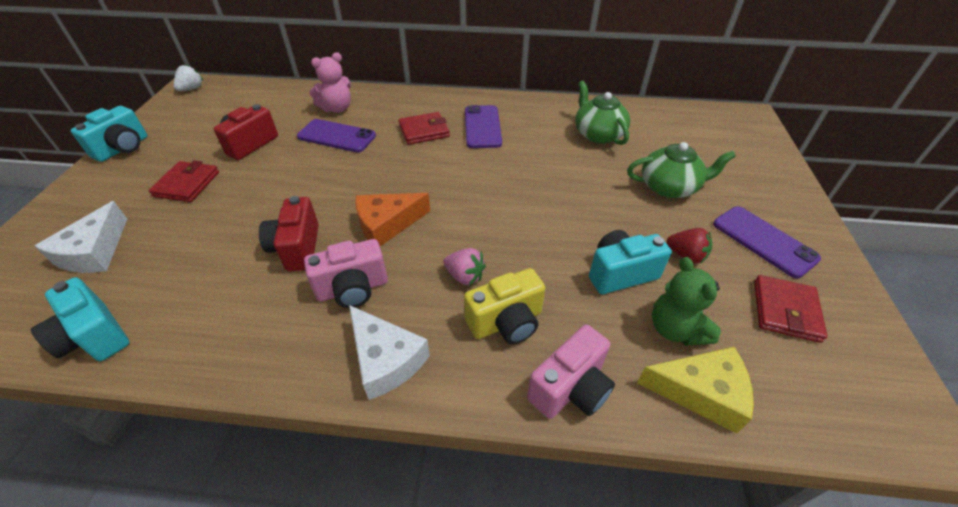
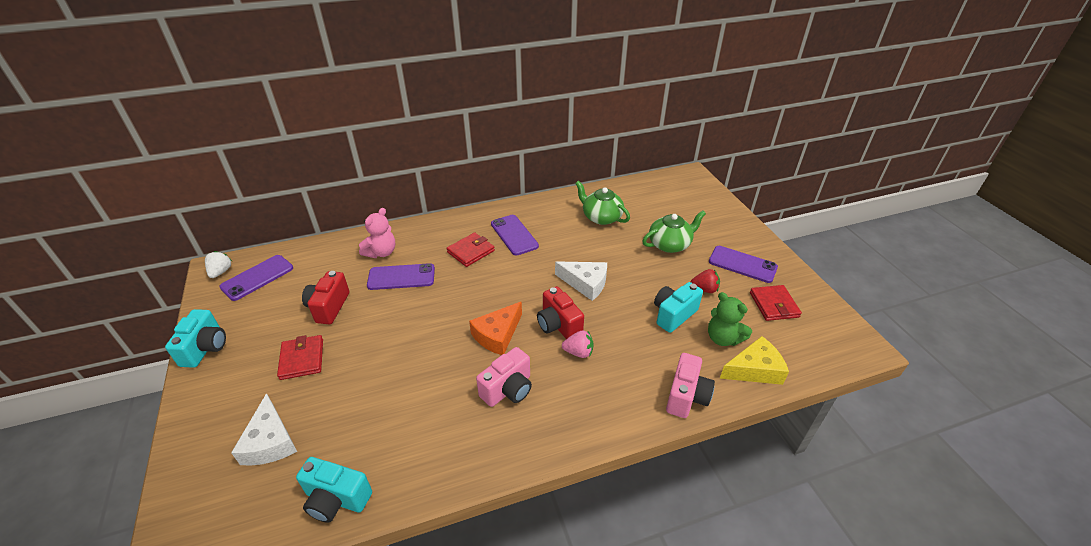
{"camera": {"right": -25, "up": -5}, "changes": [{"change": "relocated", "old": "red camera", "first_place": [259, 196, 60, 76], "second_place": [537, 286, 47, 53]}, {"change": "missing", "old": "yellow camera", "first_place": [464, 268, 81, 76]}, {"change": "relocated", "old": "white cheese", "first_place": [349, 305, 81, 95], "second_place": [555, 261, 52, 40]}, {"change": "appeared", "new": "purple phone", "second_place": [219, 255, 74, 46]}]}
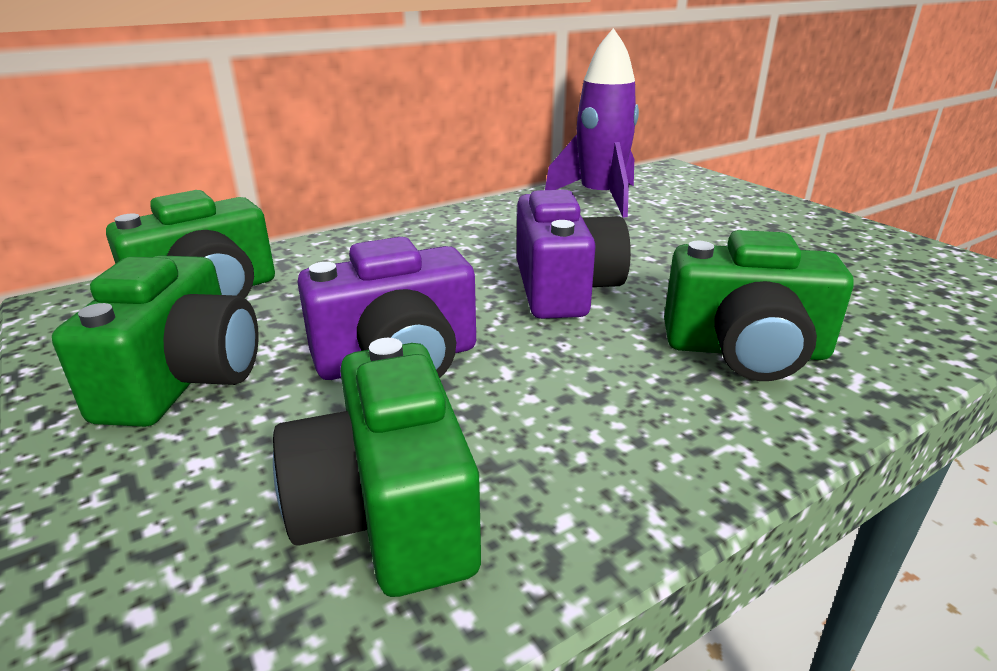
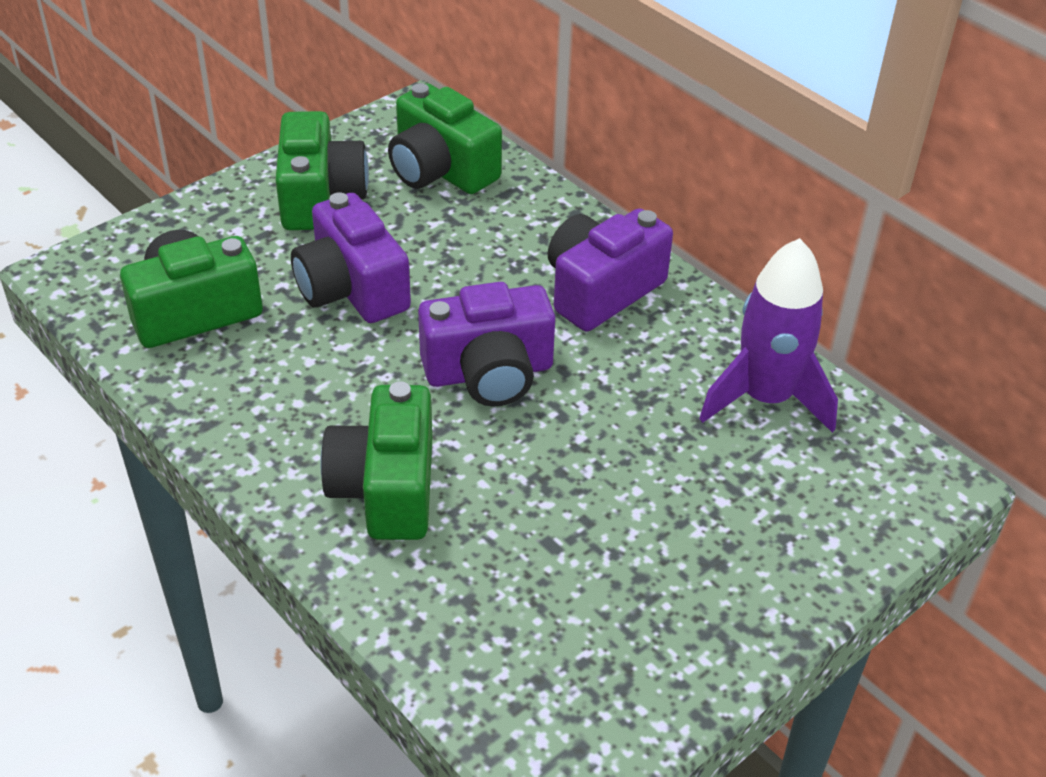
{"camera": {"right": 80, "up": 15}, "changes": [{"change": "spun", "old": "green camera", "first_place": [52, 255, 207, 172], "second_place": [275, 111, 94, 119], "degrees": -90}, {"change": "appeared", "new": "purple camera", "second_place": [548, 208, 125, 124]}]}
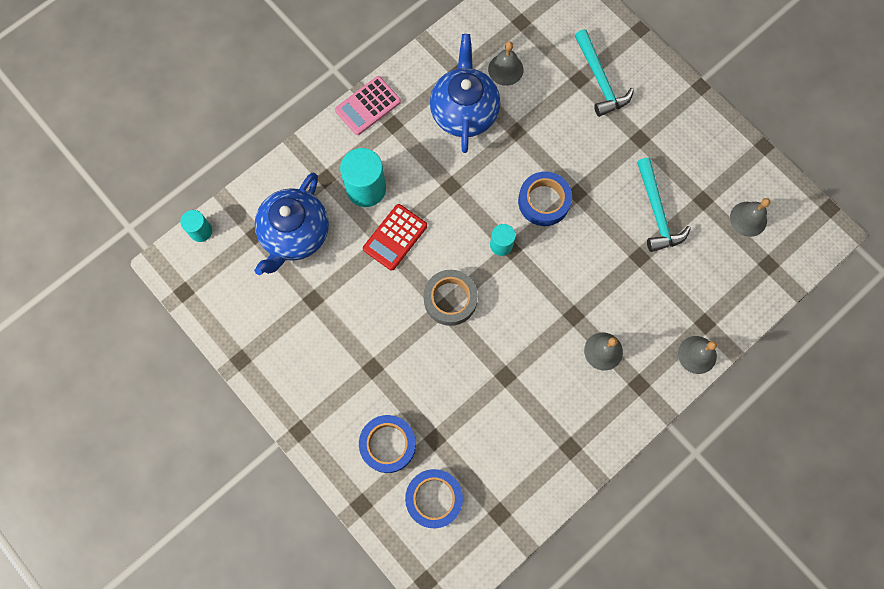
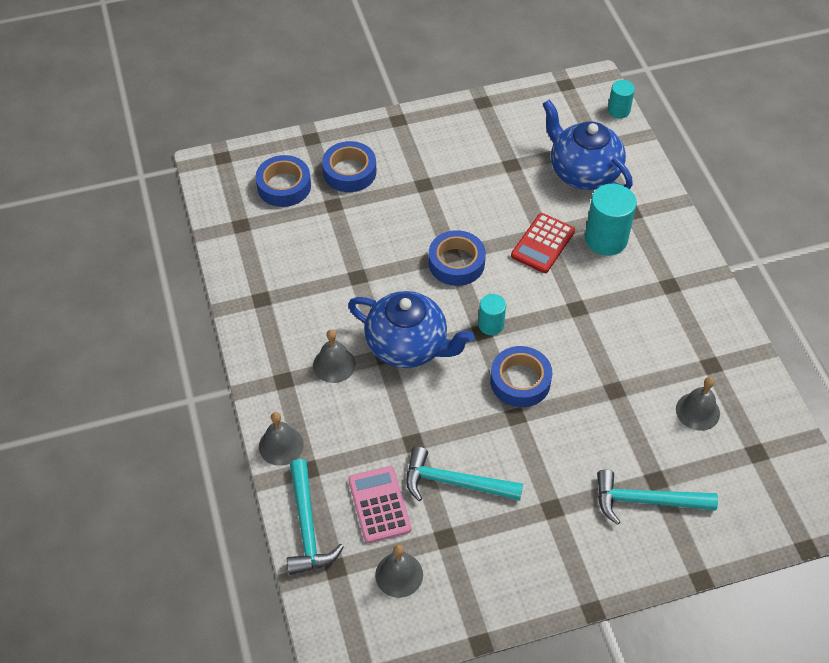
{"camera": {"right": 115, "up": -20}, "changes": [{"change": "relocated", "old": "blue teapot", "first_place": [430, 34, 70, 119], "second_place": [348, 291, 126, 77]}, {"change": "relocated", "old": "pink calculator", "first_place": [335, 76, 66, 59], "second_place": [348, 466, 63, 77]}, {"change": "spun", "old": "red calculator", "first_place": [363, 204, 64, 67], "second_place": [511, 213, 64, 60], "degrees": -120}, {"change": "colour", "old": "grey tape", "new": "blue tape", "first_place": [424, 270, 54, 56], "second_place": [428, 230, 58, 56]}, {"change": "appeared", "new": "turquoise hammer", "second_place": [287, 459, 57, 116]}]}
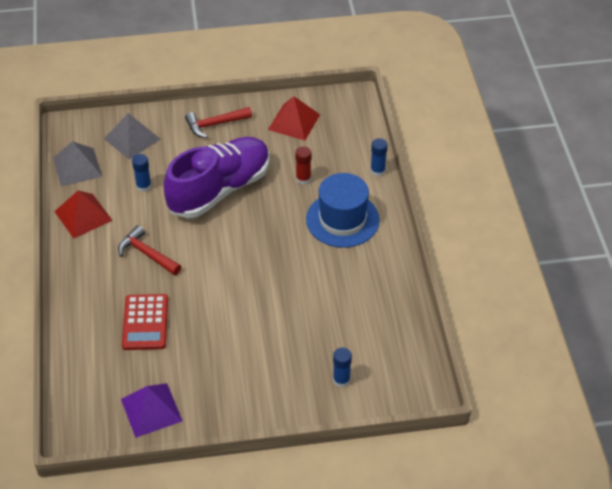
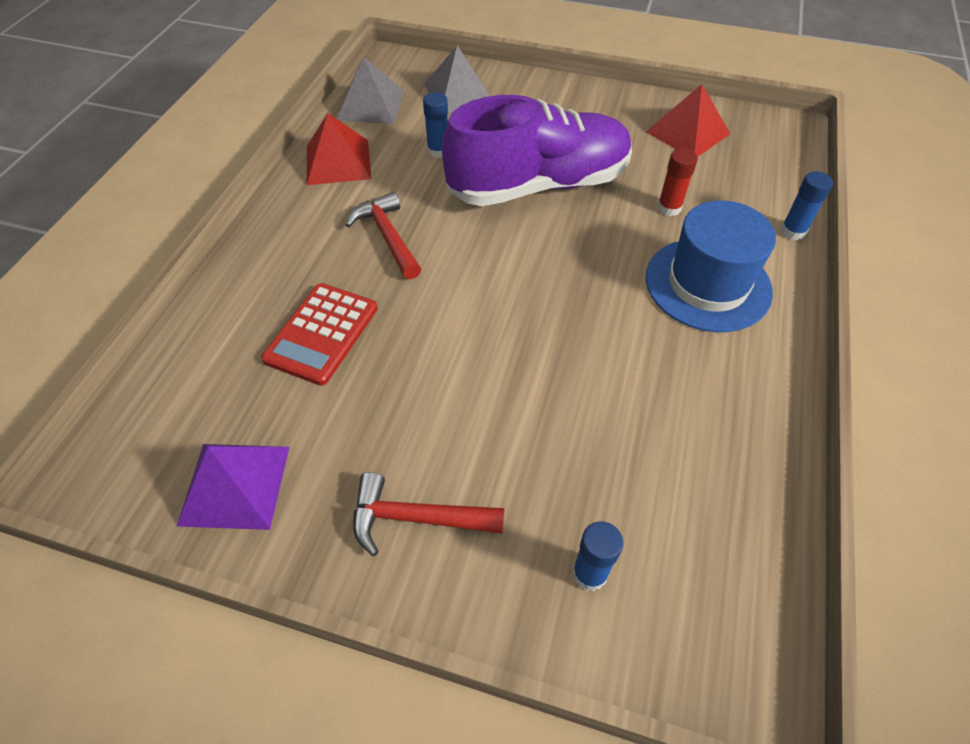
{"camera": {"right": 25, "up": 5}, "changes": [{"change": "relocated", "old": "red hammer", "first_place": [185, 107, 67, 31], "second_place": [353, 472, 151, 84]}]}
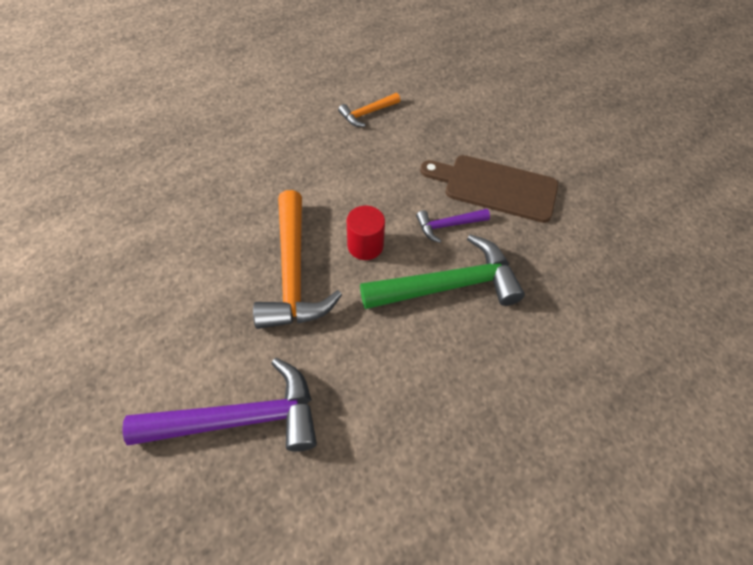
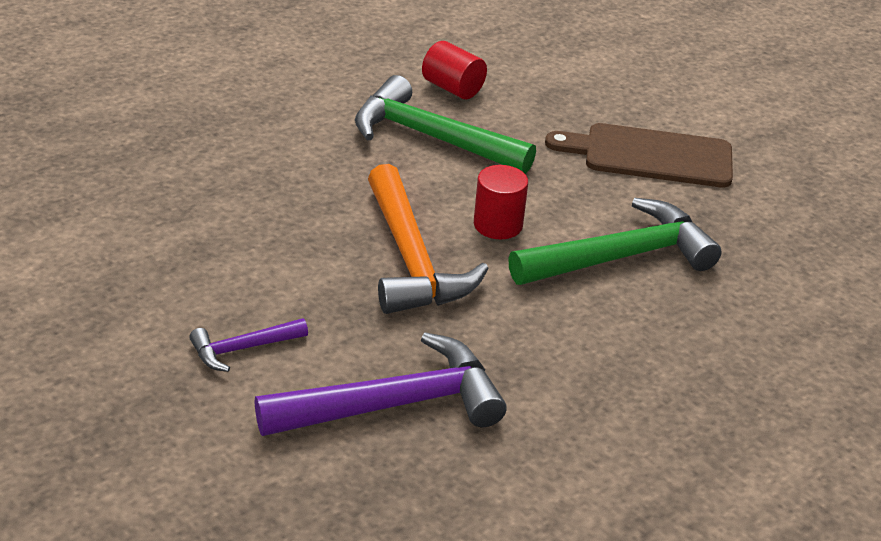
{"camera": {"right": -10, "up": -20}, "changes": [{"change": "exchanged", "old": "orange hammer", "new": "red cylinder", "first_place": [338, 93, 63, 34], "second_place": [422, 41, 65, 58]}, {"change": "relocated", "old": "purple hammer", "first_place": [416, 209, 74, 34], "second_place": [189, 318, 119, 54]}, {"change": "appeared", "new": "green hammer", "second_place": [355, 75, 181, 99]}]}
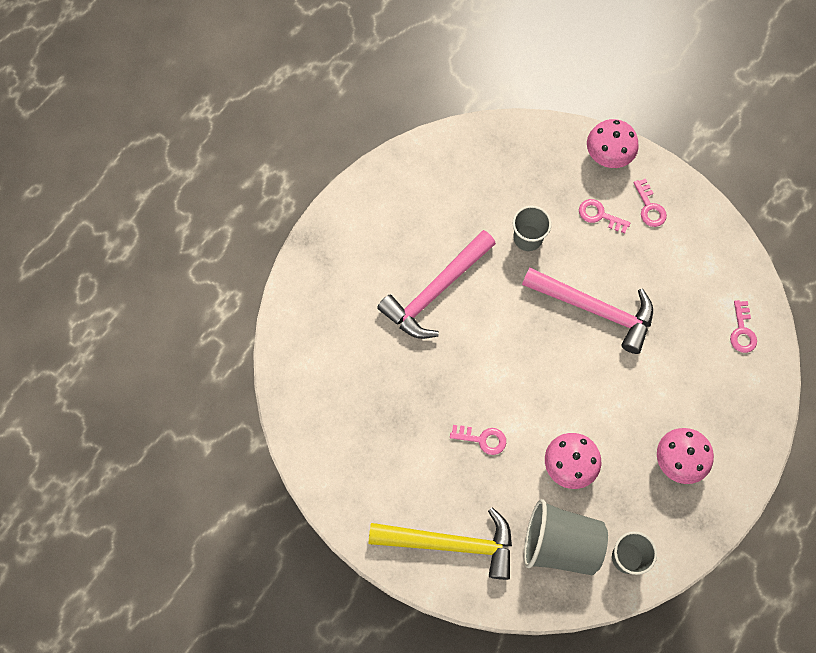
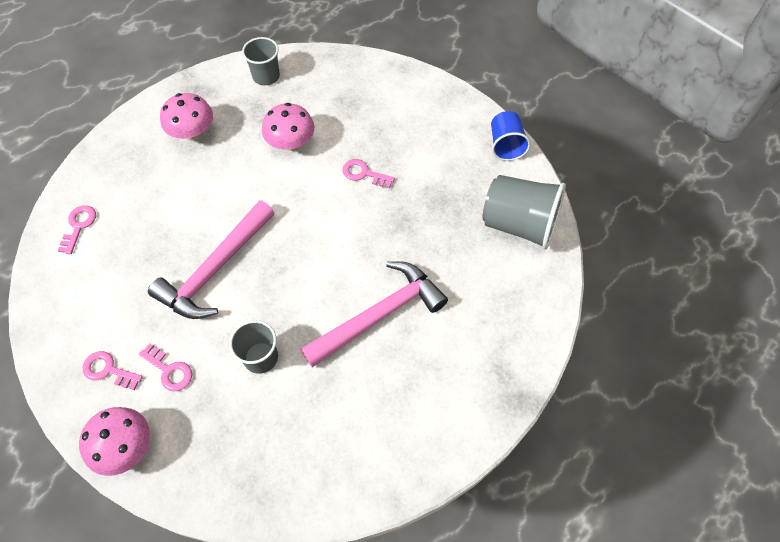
{"camera": {"right": -170, "up": -10}, "changes": [{"change": "spun", "old": "pink key", "first_place": [633, 178, 34, 49], "second_place": [83, 351, 60, 39], "degrees": -60}, {"change": "spun", "old": "pink hammer", "first_place": [522, 267, 131, 87], "second_place": [148, 200, 126, 119], "degrees": -90}, {"change": "relocated", "old": "grey cup", "first_place": [524, 499, 84, 76], "second_place": [483, 175, 83, 75]}, {"change": "missing", "old": "yellow hammer", "first_place": [369, 507, 143, 73]}, {"change": "appeared", "new": "blue cup", "second_place": [491, 111, 40, 50]}]}
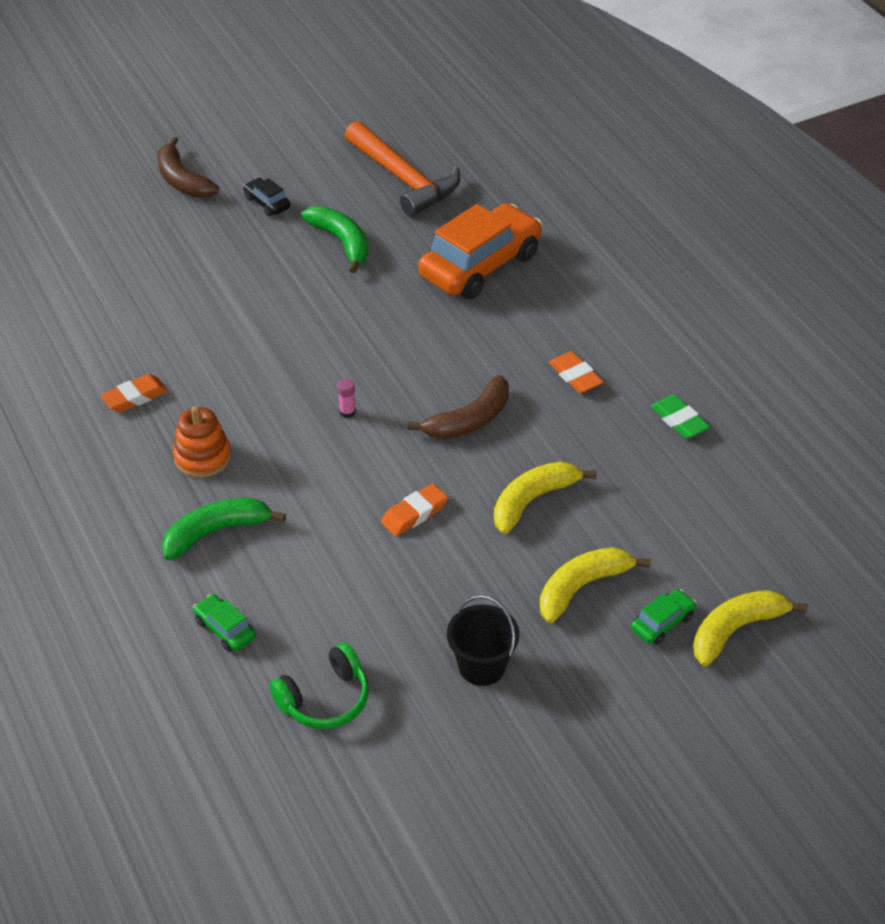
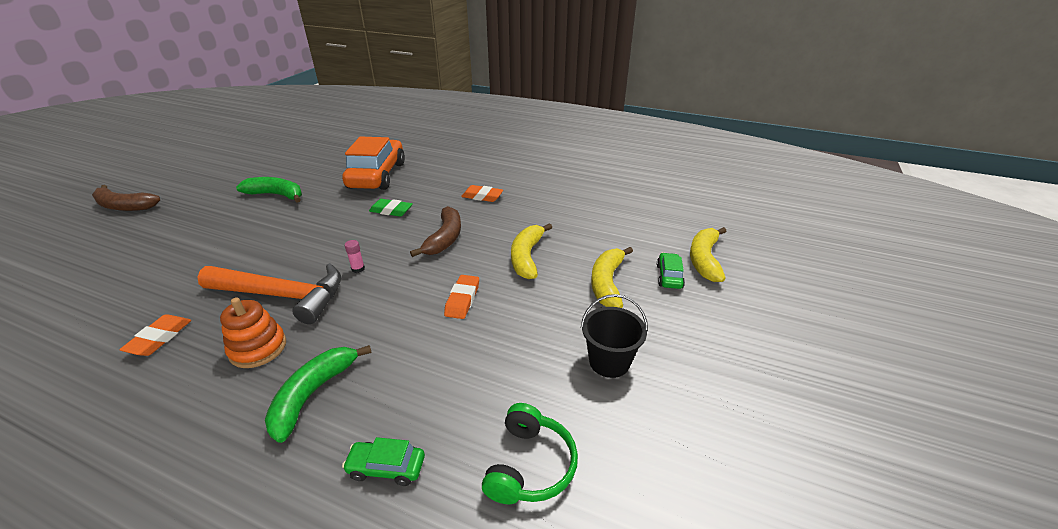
{"camera": {"right": -40, "up": -10}, "changes": [{"change": "relocated", "old": "orange hammer", "first_place": [345, 121, 115, 96], "second_place": [197, 263, 144, 61]}, {"change": "missing", "old": "black car", "first_place": [243, 178, 47, 39]}, {"change": "relocated", "old": "green eraser", "first_place": [651, 395, 59, 44], "second_place": [369, 199, 44, 18]}]}
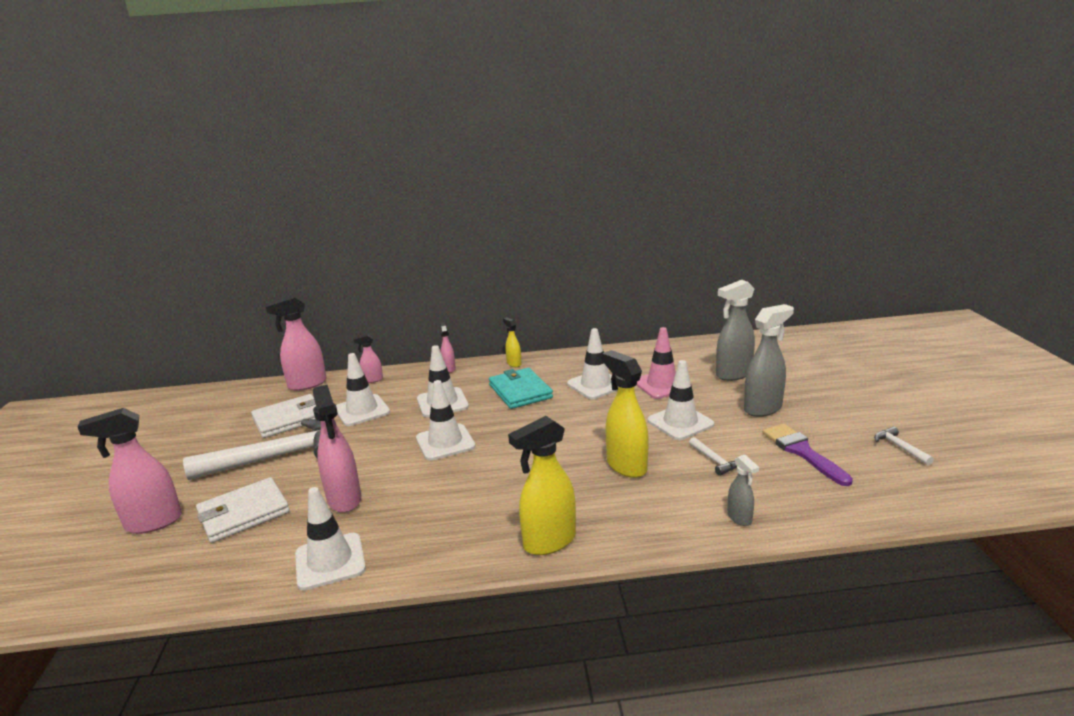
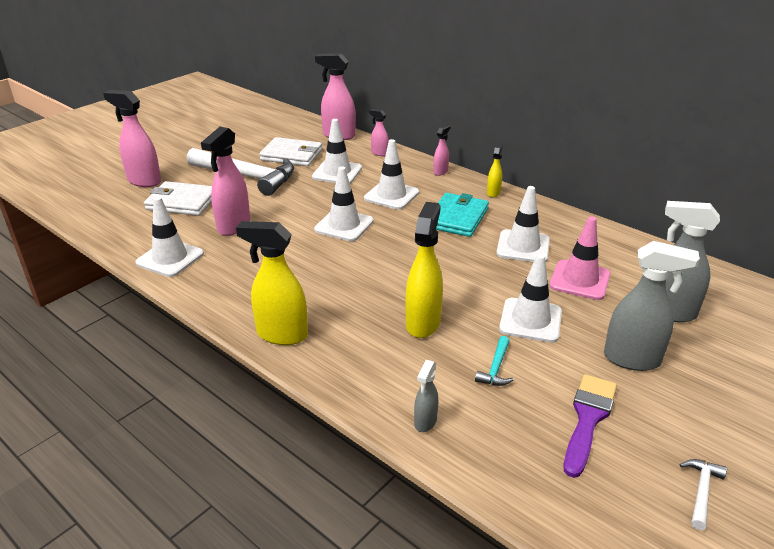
{"camera": {"right": 45, "up": 10}, "changes": [{"change": "colour", "old": "white hammer", "new": "turquoise hammer", "first_place": [689, 437, 48, 39], "second_place": [475, 336, 39, 50]}]}
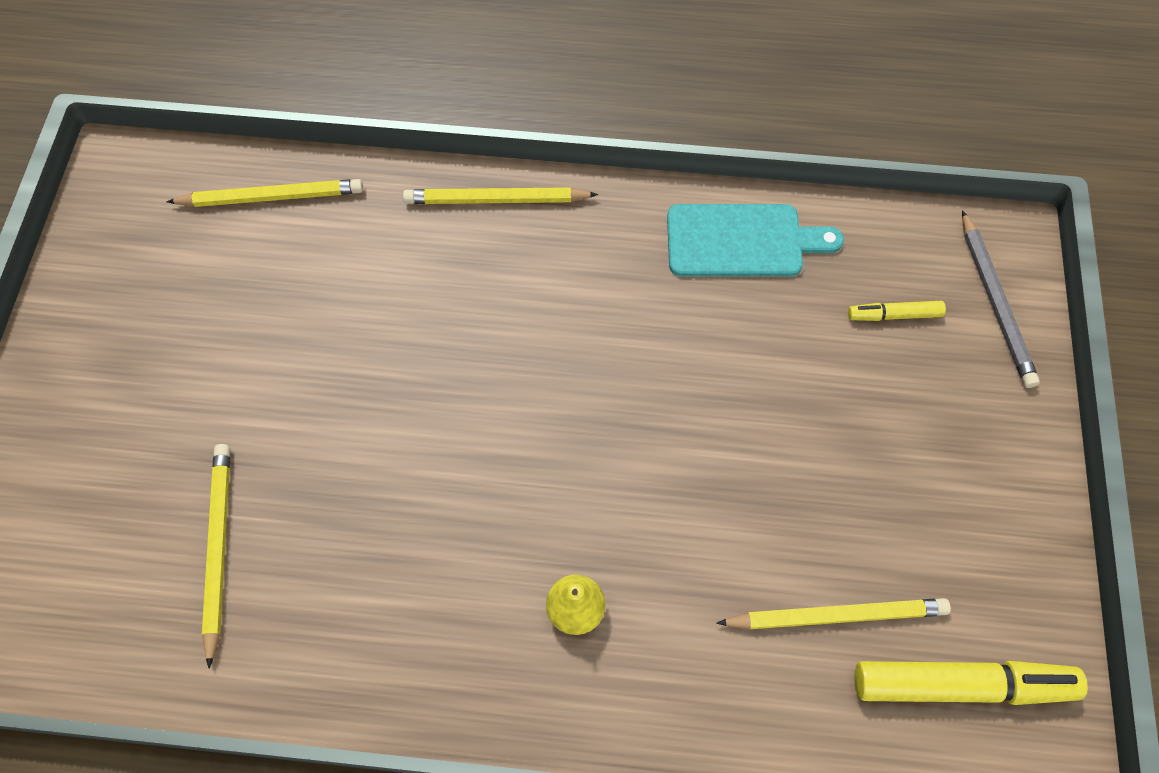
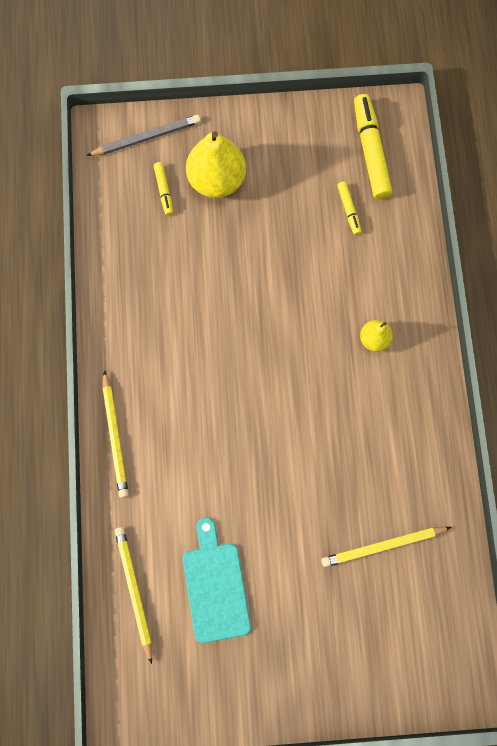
{"camera": {"right": -100, "up": 10}, "changes": [{"change": "relocated", "old": "turquoise cutting board", "first_place": [667, 204, 177, 73], "second_place": [183, 517, 68, 126]}, {"change": "exchanged", "old": "yellow pencil", "new": "yellow marker", "first_place": [716, 598, 235, 31], "second_place": [337, 182, 24, 53]}, {"change": "appeared", "new": "yellow pear", "second_place": [186, 131, 60, 67]}]}
